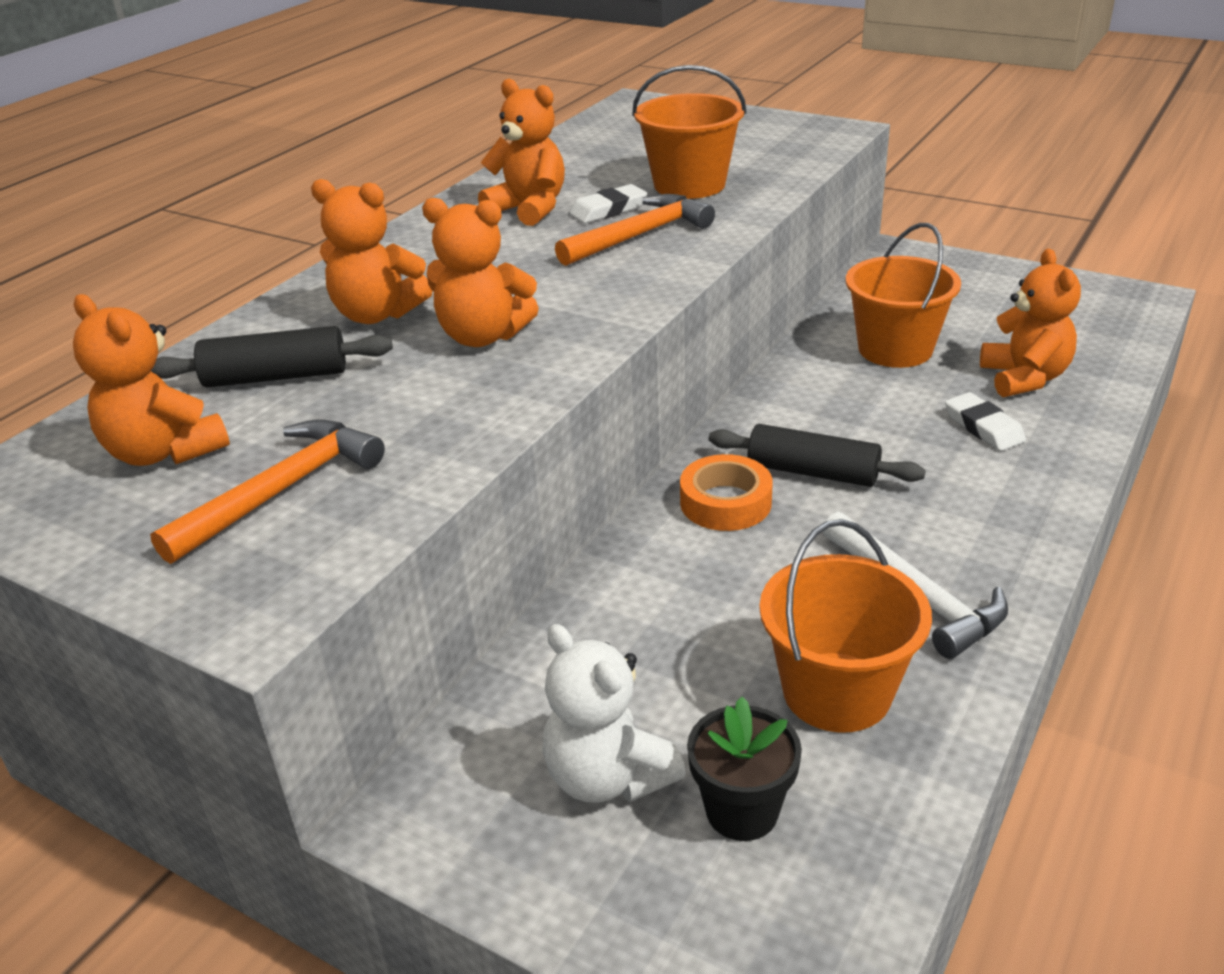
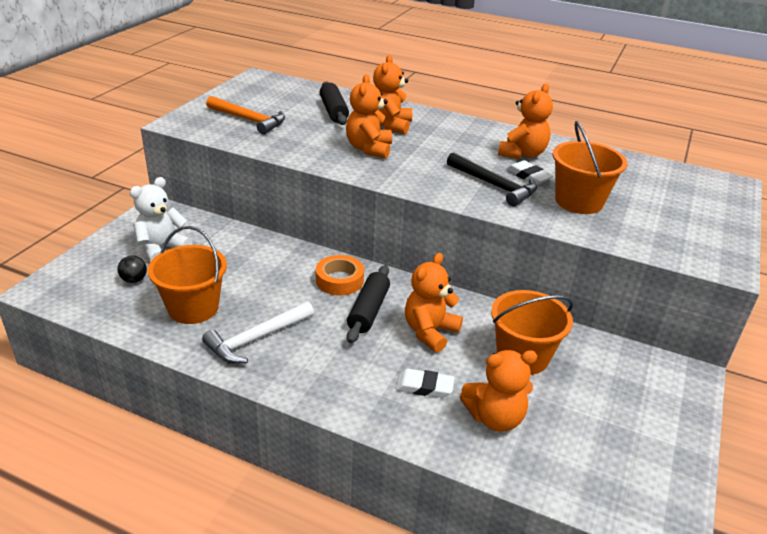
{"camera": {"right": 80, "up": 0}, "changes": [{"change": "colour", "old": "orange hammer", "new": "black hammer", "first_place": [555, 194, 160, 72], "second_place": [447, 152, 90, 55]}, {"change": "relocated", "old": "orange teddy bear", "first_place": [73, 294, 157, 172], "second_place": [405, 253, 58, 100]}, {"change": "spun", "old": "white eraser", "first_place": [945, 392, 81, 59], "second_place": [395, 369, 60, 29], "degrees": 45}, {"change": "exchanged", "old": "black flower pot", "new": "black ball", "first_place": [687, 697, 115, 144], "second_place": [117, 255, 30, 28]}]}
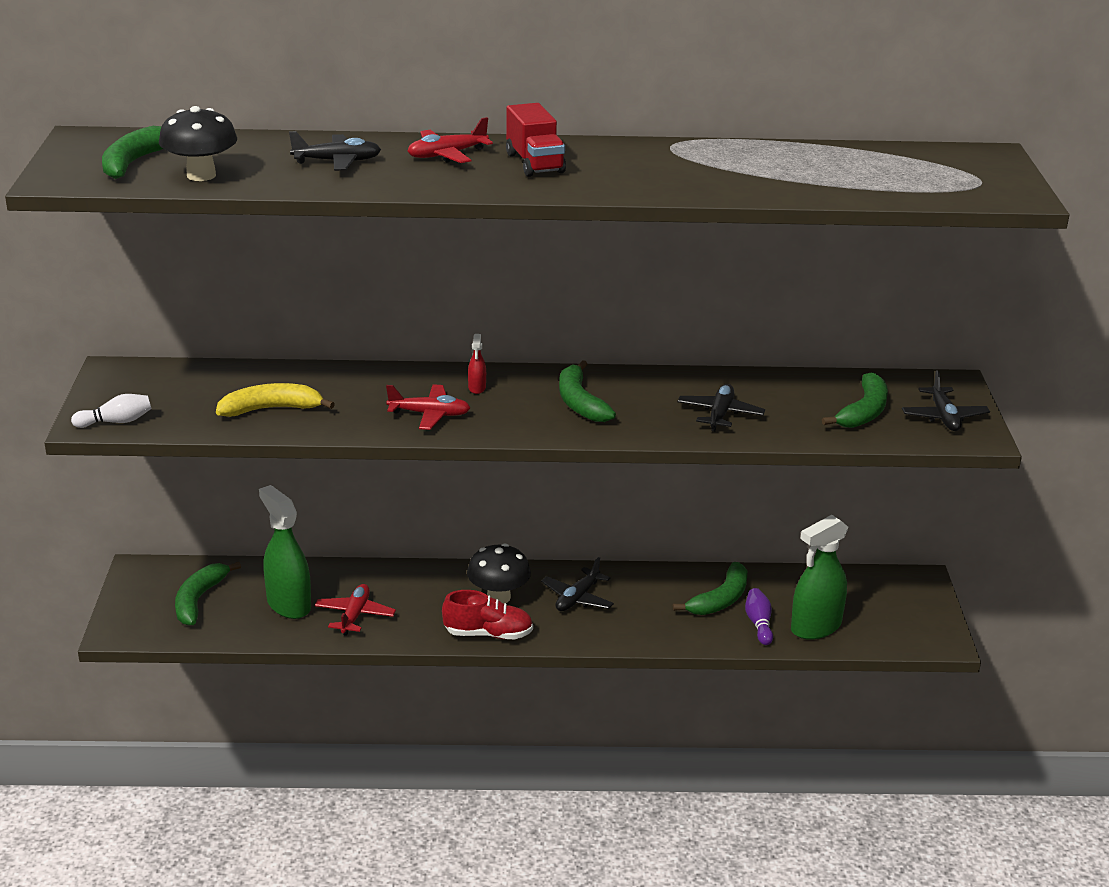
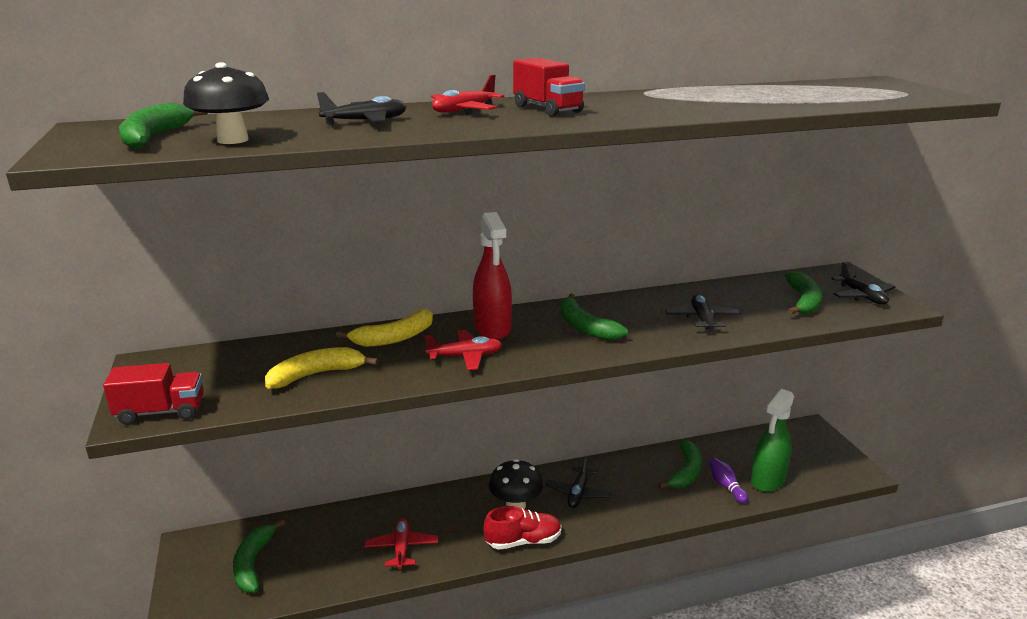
{"camera": {"right": -15, "up": -5}, "changes": [{"change": "size", "old": "red spray bottle", "first_place": [468, 334, 18, 60], "second_place": [473, 212, 39, 128], "factor": 2.29}, {"change": "exchanged", "old": "white bowling pin", "new": "red truck", "first_place": [71, 394, 80, 34], "second_place": [103, 363, 101, 62]}, {"change": "missing", "old": "green spray bottle", "first_place": [259, 485, 52, 134]}, {"change": "appeared", "new": "yellow banana", "second_place": [336, 309, 97, 38]}]}
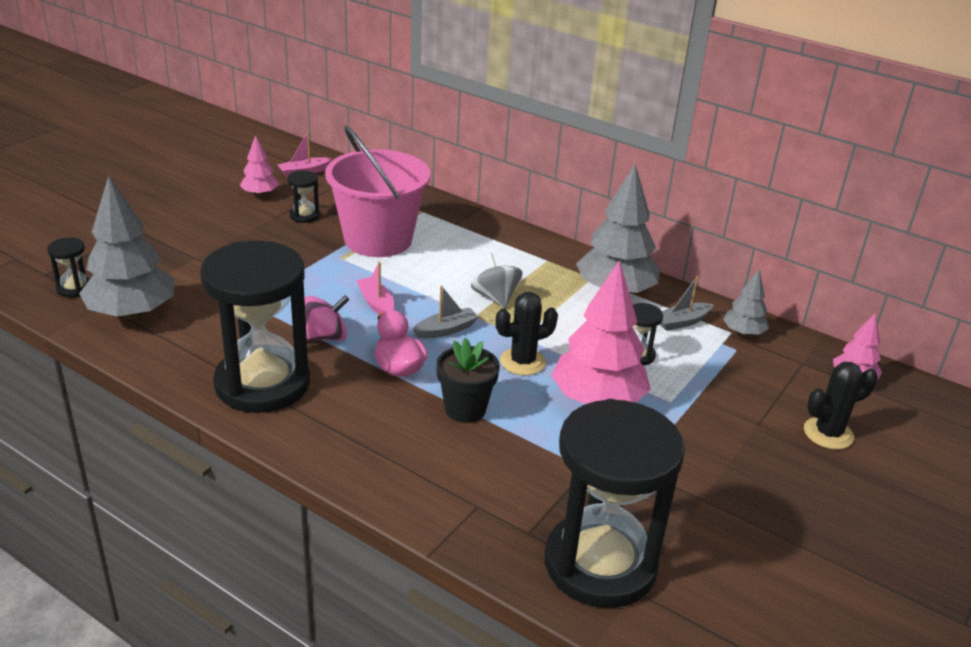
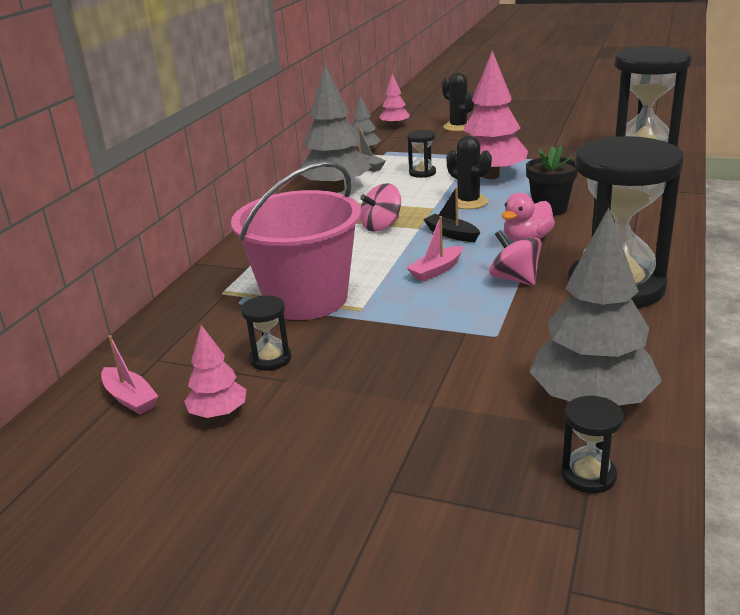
{"camera": {"right": -100, "up": -5}, "changes": [{"change": "colour", "old": "grey spinning top", "new": "pink spinning top", "first_place": [471, 252, 52, 56], "second_place": [360, 183, 41, 49]}, {"change": "colour", "old": "grey boat", "new": "black boat", "first_place": [412, 285, 67, 54], "second_place": [423, 187, 57, 55]}]}
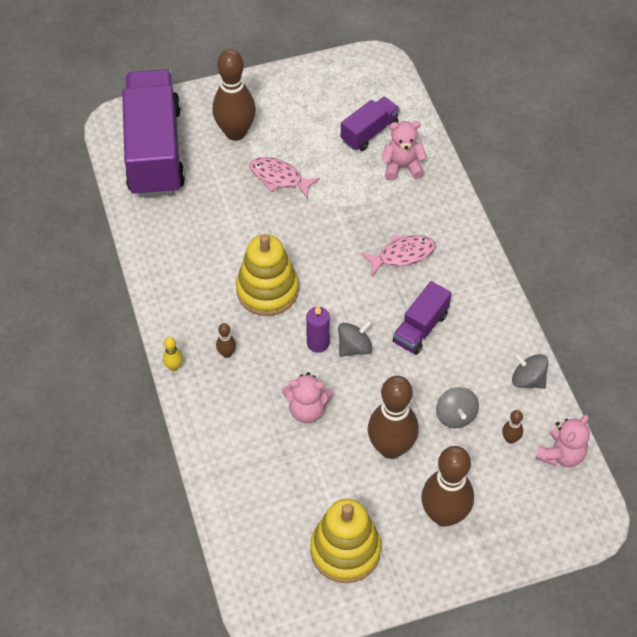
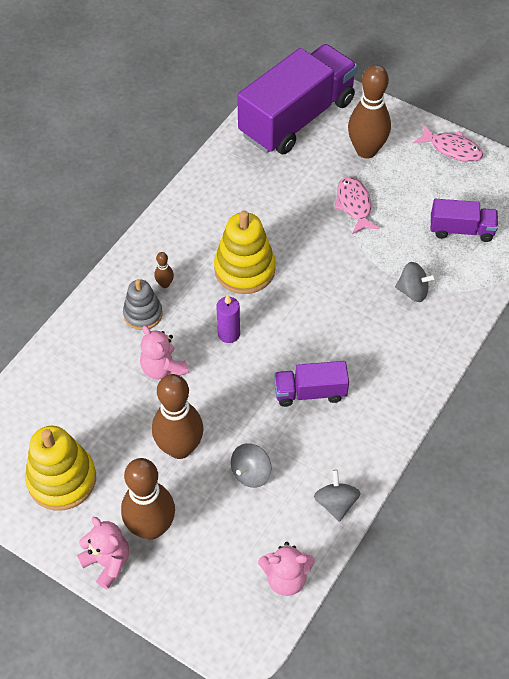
{"camera": {"right": 50, "up": 0}, "changes": [{"change": "relocated", "old": "pink teddy bear", "first_place": [382, 121, 45, 60], "second_place": [77, 517, 52, 73]}, {"change": "relocated", "old": "pink fish", "first_place": [361, 235, 75, 41], "second_place": [414, 125, 69, 37]}, {"change": "relocated", "old": "grey spinning top", "first_place": [338, 320, 35, 37], "second_place": [395, 262, 41, 40]}, {"change": "missing", "old": "yellow bowling pin", "first_place": [163, 337, 20, 34]}, {"change": "missing", "old": "brown bowling pin", "first_place": [502, 410, 21, 34]}, {"change": "appeared", "new": "grey stacking toy", "second_place": [123, 279, 40, 51]}]}
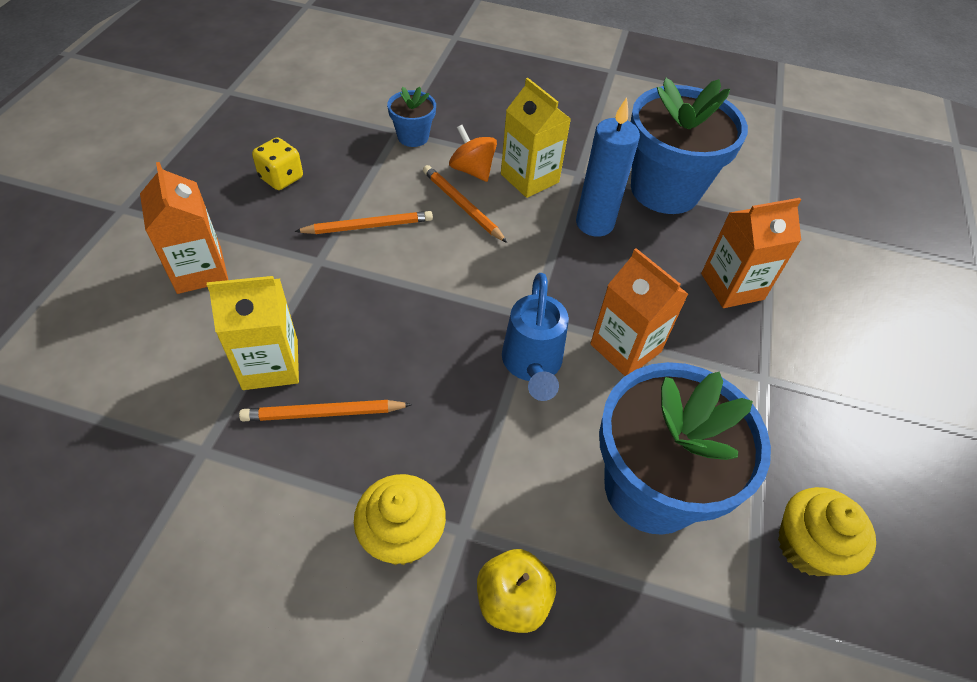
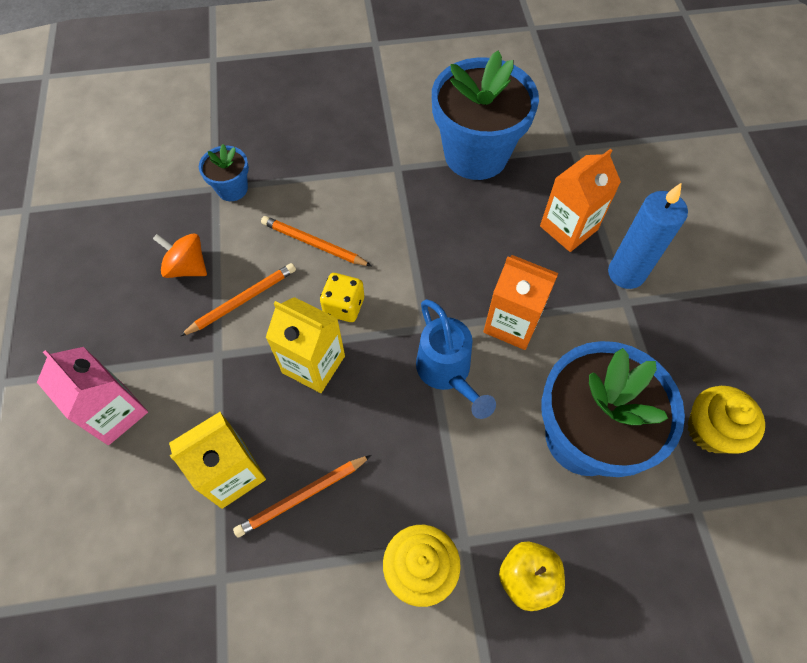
{"camera": {"right": -20, "up": 10}, "changes": [{"change": "relocated", "old": "yellow carton", "first_place": [501, 78, 70, 120], "second_place": [266, 297, 79, 96]}, {"change": "relocated", "old": "blue candle", "first_place": [576, 97, 64, 140], "second_place": [608, 183, 80, 106]}, {"change": "relocated", "old": "orange spinning top", "first_place": [449, 125, 48, 57], "second_place": [153, 233, 54, 45]}, {"change": "relocated", "old": "yellow dice", "first_place": [252, 137, 51, 53], "second_place": [320, 273, 44, 49]}, {"change": "colour", "old": "orange carton", "new": "pink carton", "first_place": [140, 162, 88, 132], "second_place": [37, 347, 111, 98]}]}
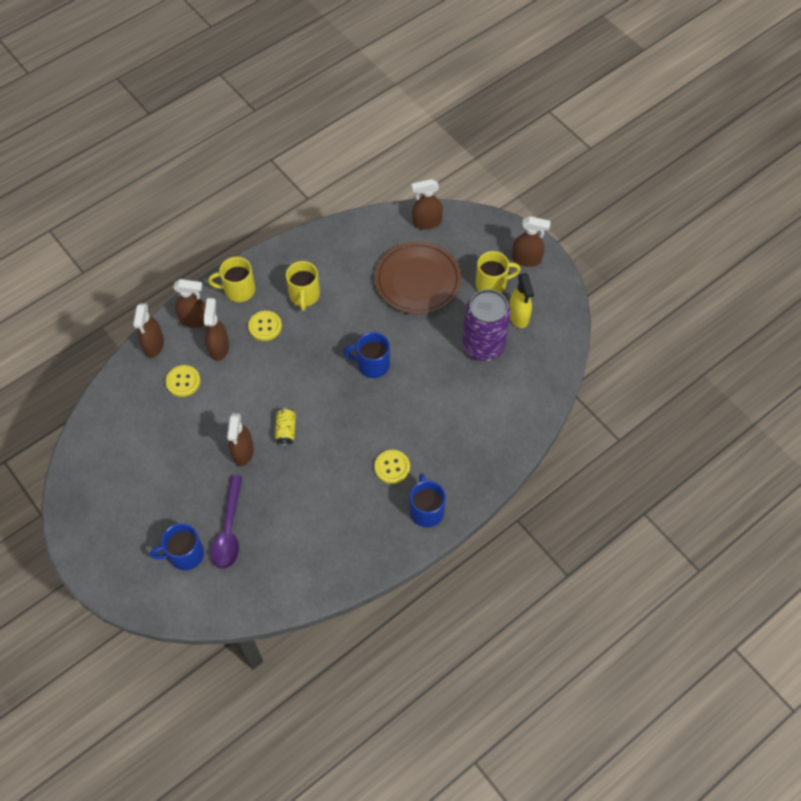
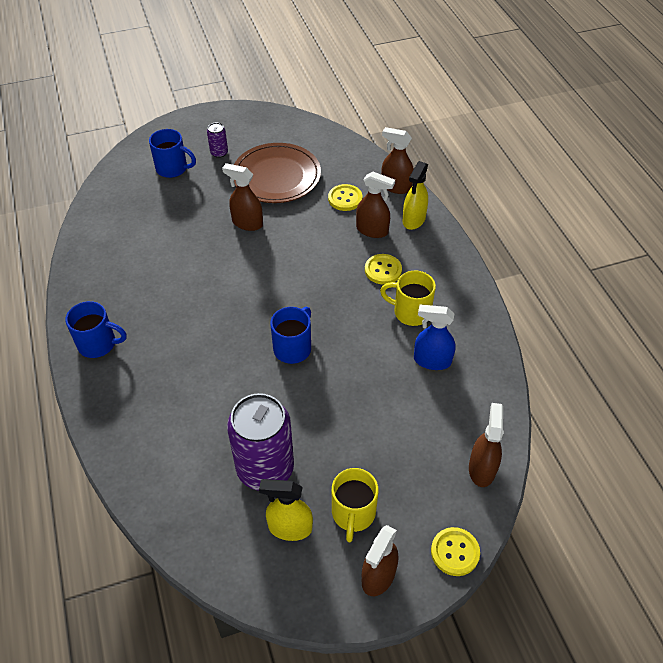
{"camera": {"right": 110, "up": -10}, "changes": [{"change": "relocated", "old": "brown plate", "first_place": [375, 241, 86, 73], "second_place": [234, 143, 87, 60]}, {"change": "missing", "old": "yellow mug", "first_place": [208, 257, 47, 45]}, {"change": "colour", "old": "brown spray bottle", "new": "yellow spray bottle", "first_place": [173, 279, 33, 49], "second_place": [403, 161, 25, 69]}, {"change": "missing", "old": "yellow can", "first_place": [275, 408, 21, 37]}, {"change": "relocated", "old": "yellow button", "first_place": [374, 450, 36, 34], "second_place": [431, 527, 49, 49]}, {"change": "missing", "old": "purple spoon", "first_place": [210, 475, 32, 94]}, {"change": "spun", "old": "blue mug", "first_place": [150, 523, 54, 47], "second_place": [149, 129, 47, 49], "degrees": 105}, {"change": "appeared", "new": "purple can", "second_place": [207, 123, 21, 35]}, {"change": "appeared", "new": "blue spray bottle", "second_place": [414, 305, 41, 65]}]}
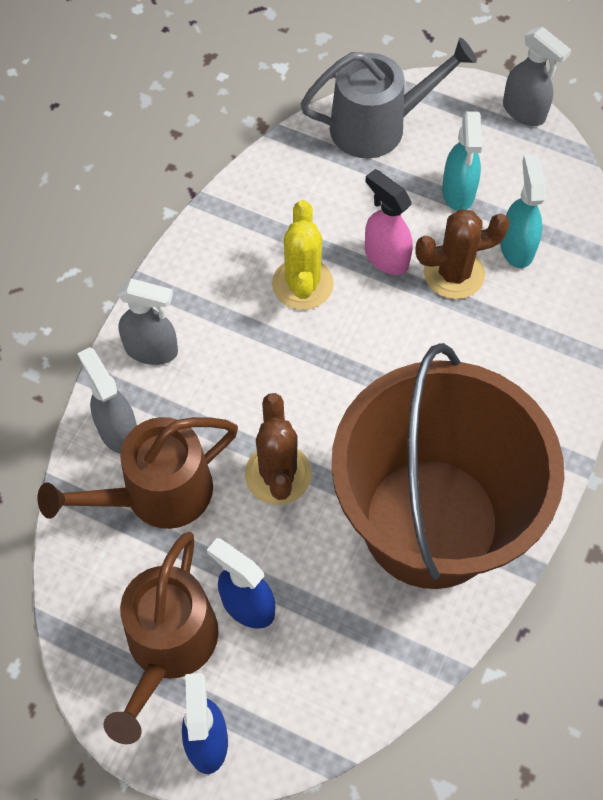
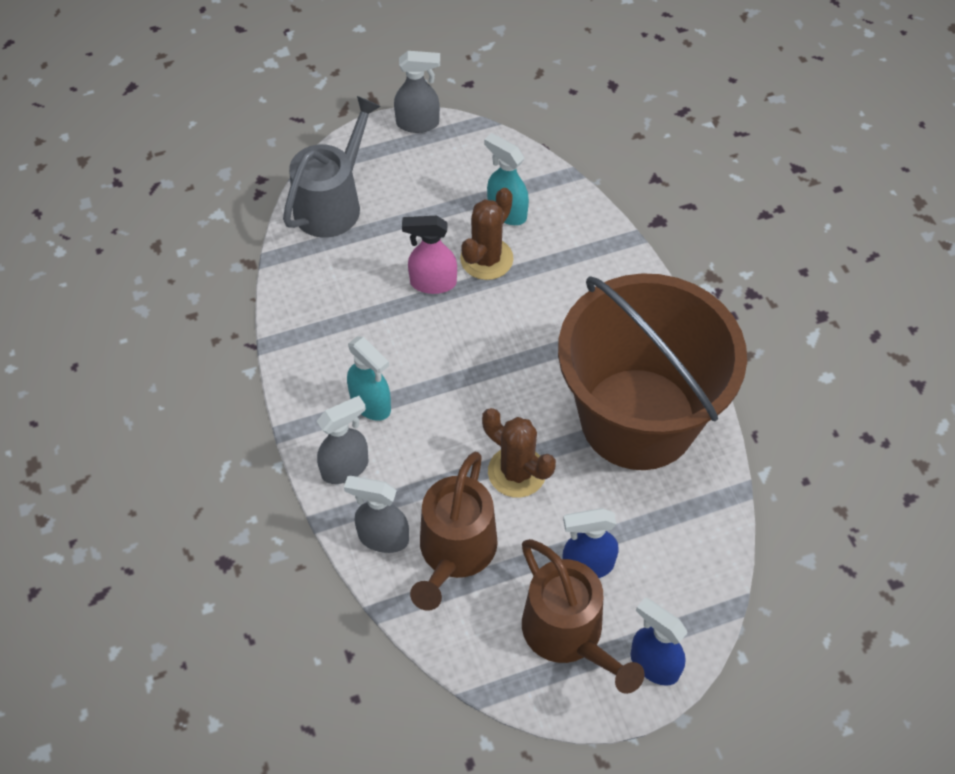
{"camera": {"right": -45, "up": -5}, "changes": [{"change": "relocated", "old": "turquoise spray bottle", "first_place": [442, 111, 40, 100], "second_place": [347, 336, 44, 85]}, {"change": "missing", "old": "yellow cactus", "first_place": [272, 200, 62, 110]}]}
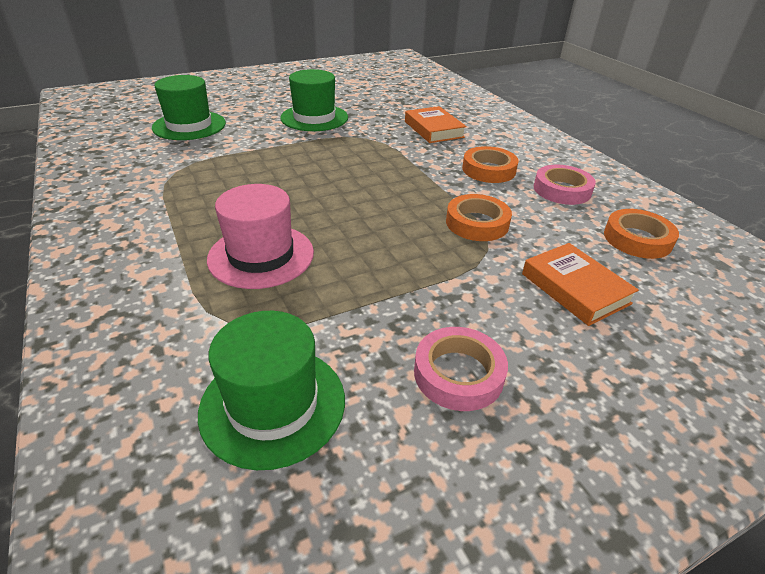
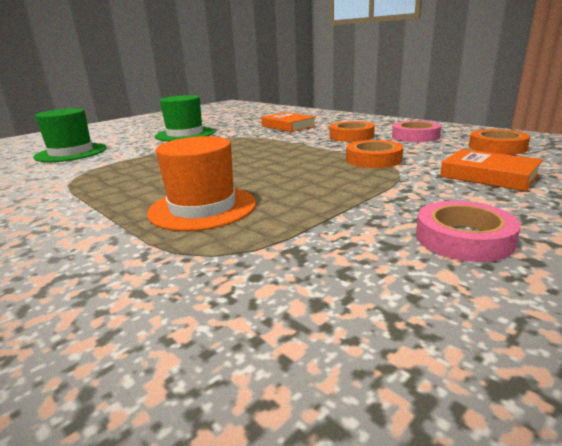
{"camera": {"right": -15, "up": -15}, "changes": [{"change": "colour", "old": "pink hat", "new": "orange hat", "first_place": [207, 184, 107, 105], "second_place": [147, 136, 109, 95]}, {"change": "missing", "old": "green hat", "first_place": [198, 311, 147, 159]}]}
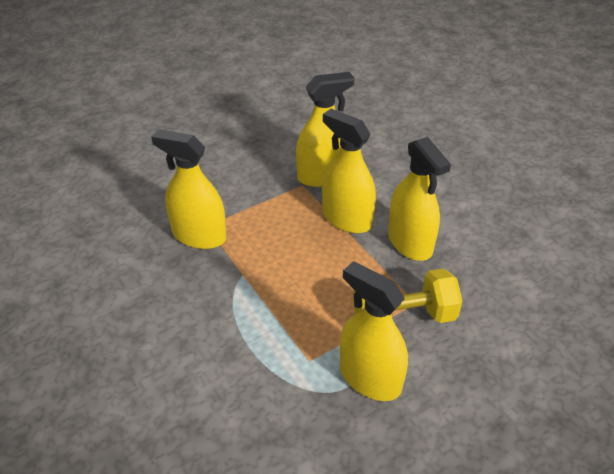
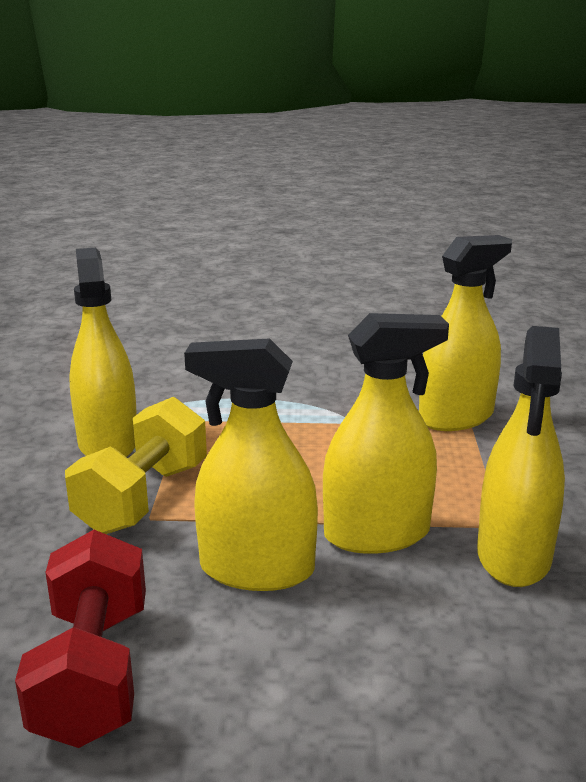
{"camera": {"right": 125, "up": -20}, "changes": [{"change": "spun", "old": "yellow spray bottle", "first_place": [340, 261, 68, 140], "second_place": [69, 248, 68, 209], "degrees": -90}, {"change": "appeared", "new": "red dumbbell", "second_place": [15, 530, 131, 218]}]}
